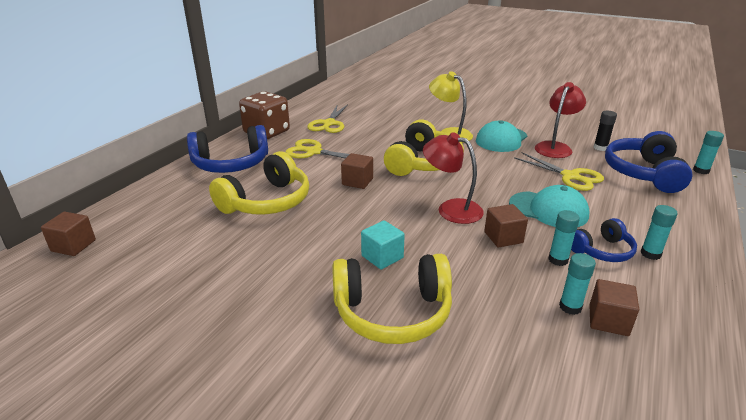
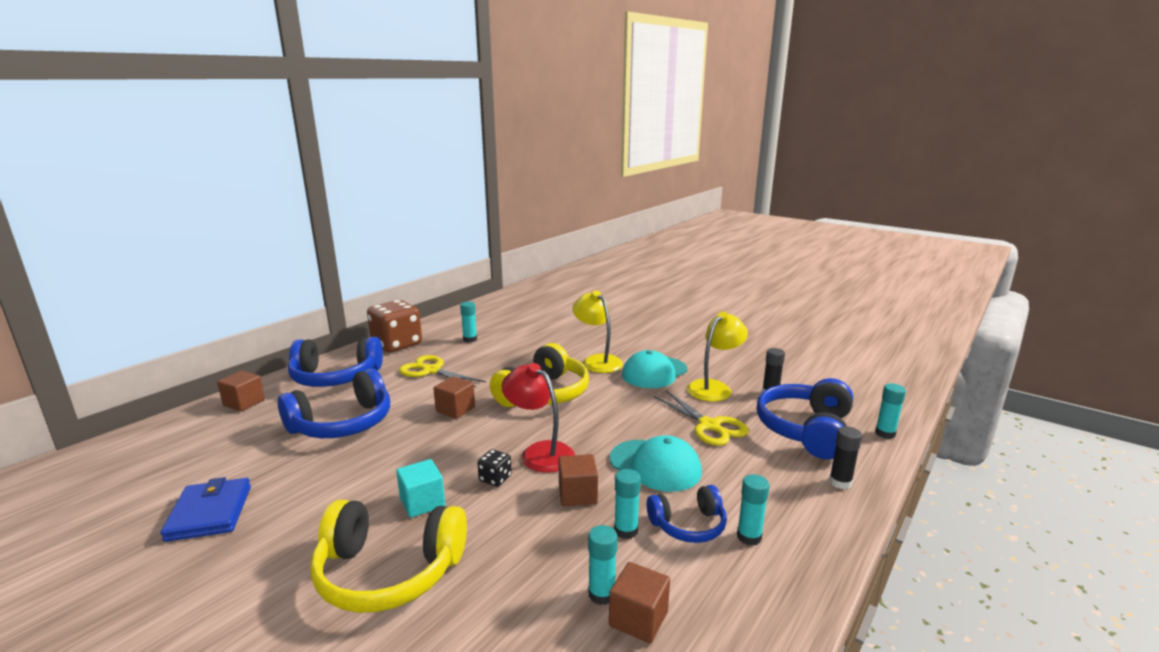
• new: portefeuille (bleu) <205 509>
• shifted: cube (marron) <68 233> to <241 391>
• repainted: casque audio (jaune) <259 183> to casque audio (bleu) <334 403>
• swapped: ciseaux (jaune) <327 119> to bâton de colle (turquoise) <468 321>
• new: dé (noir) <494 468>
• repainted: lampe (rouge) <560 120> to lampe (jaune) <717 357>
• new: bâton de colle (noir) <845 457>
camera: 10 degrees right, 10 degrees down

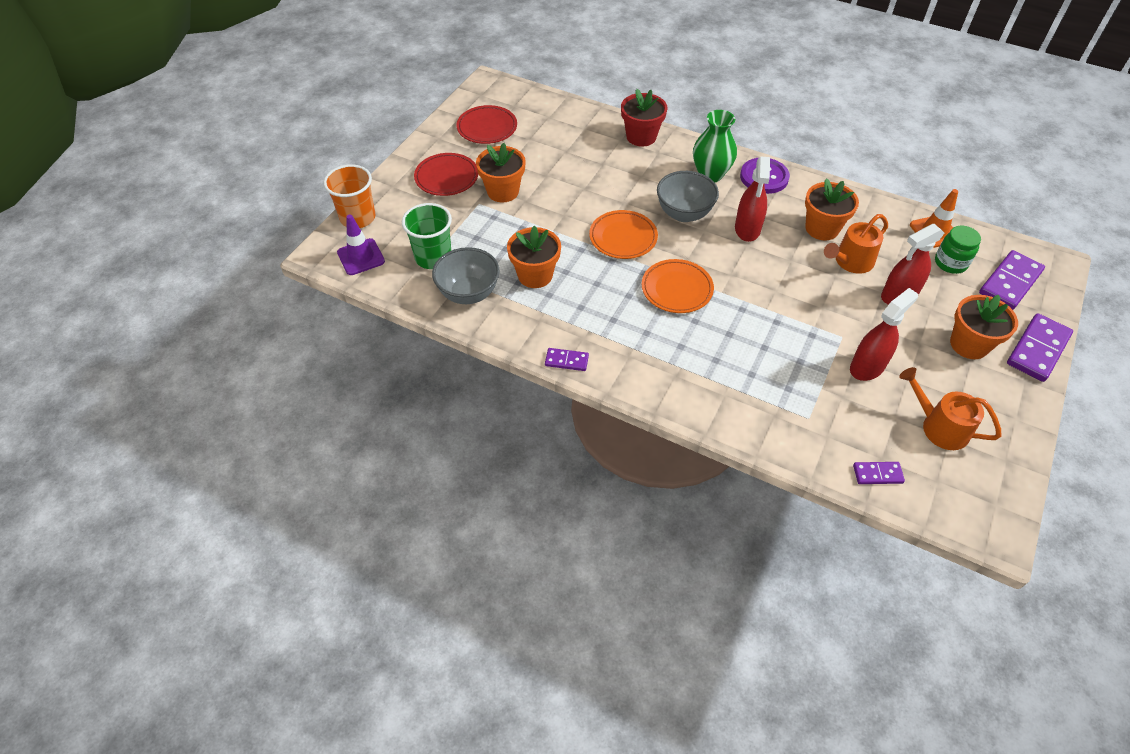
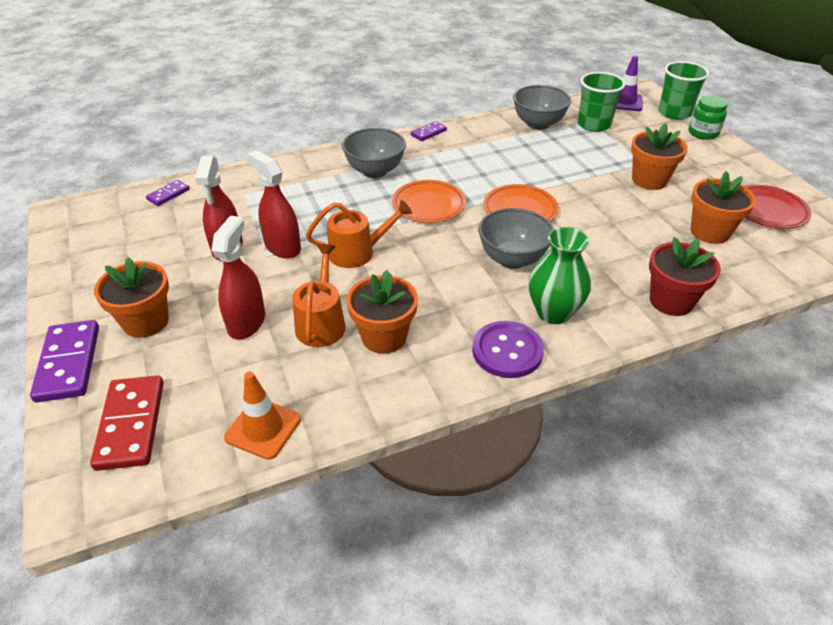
• repainted: domino (violet) <1012 280> to domino (rouge) <127 423>
• shifted: vaporisateur (rouge) <752 199> to <274 204>
• shifted: arrosoir (orange) <950 408> to <359 234>
• new: bol (gris) <374 153>
• repainted: gobelet (orange) <350 196> to gobelet (vert) <684 90>
• shifted: bocal (vert) <958 250> to <708 117>
• shifted: pot de fleurs (orange) <534 257> to <723 207>
• gone: assiette (rouge) <446 174>
camera: 130 degrees right, 10 degrees down

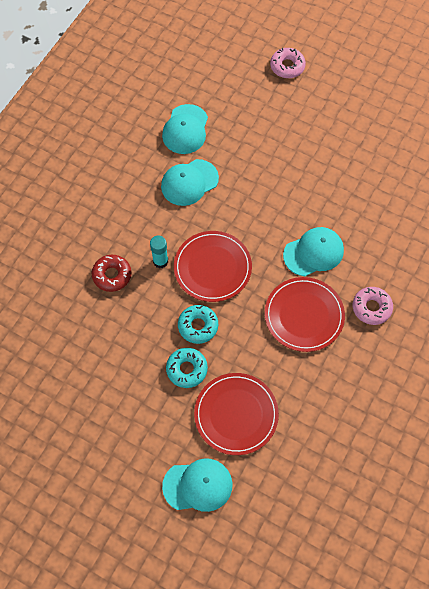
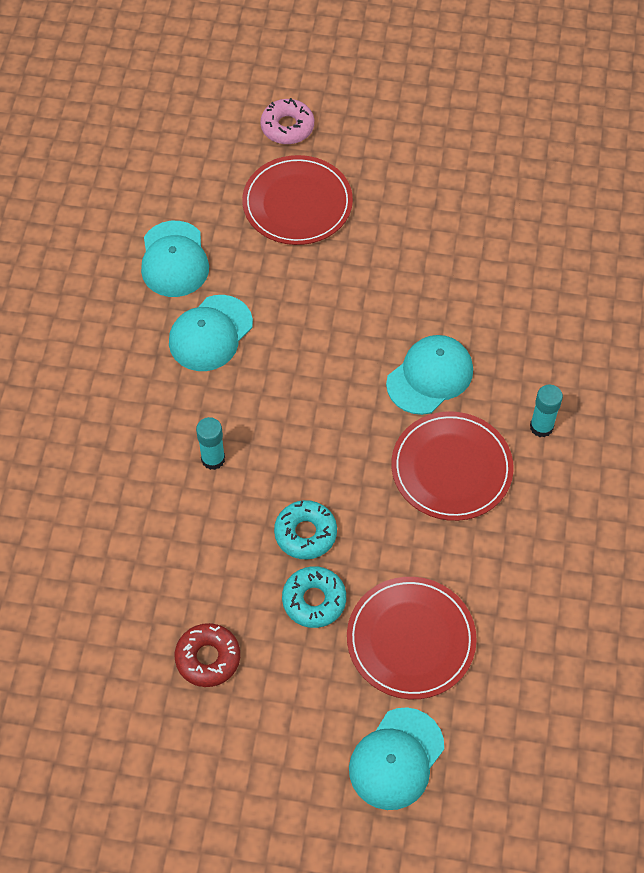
• shifted: beignet (rouge) <111 273> to <207 655>
• shifted: assiette (rouge) <213 266> to <297 200>
• rotated: casquette (turquoise) <197 485> = <396 758> 150 degrees clockwise
• swapped: beignet (rose) <373 306> to bâton de colle (turquoise) <546 411>
camera: 20 degrees left, 5 degrees down

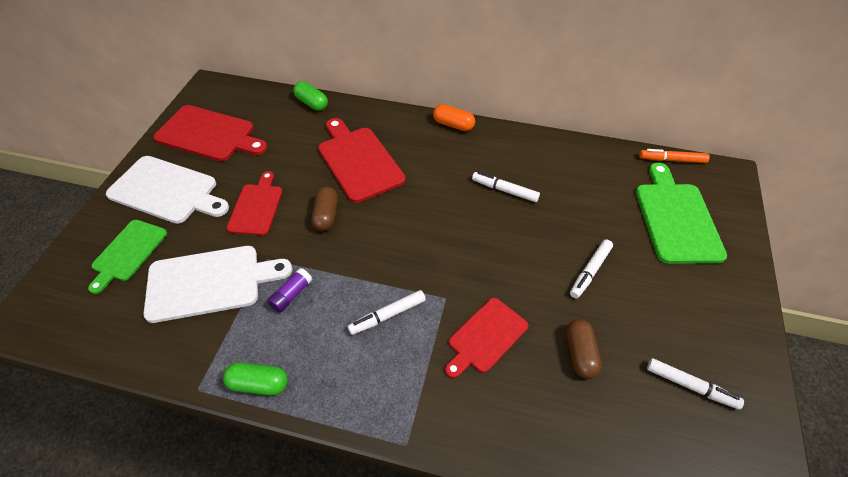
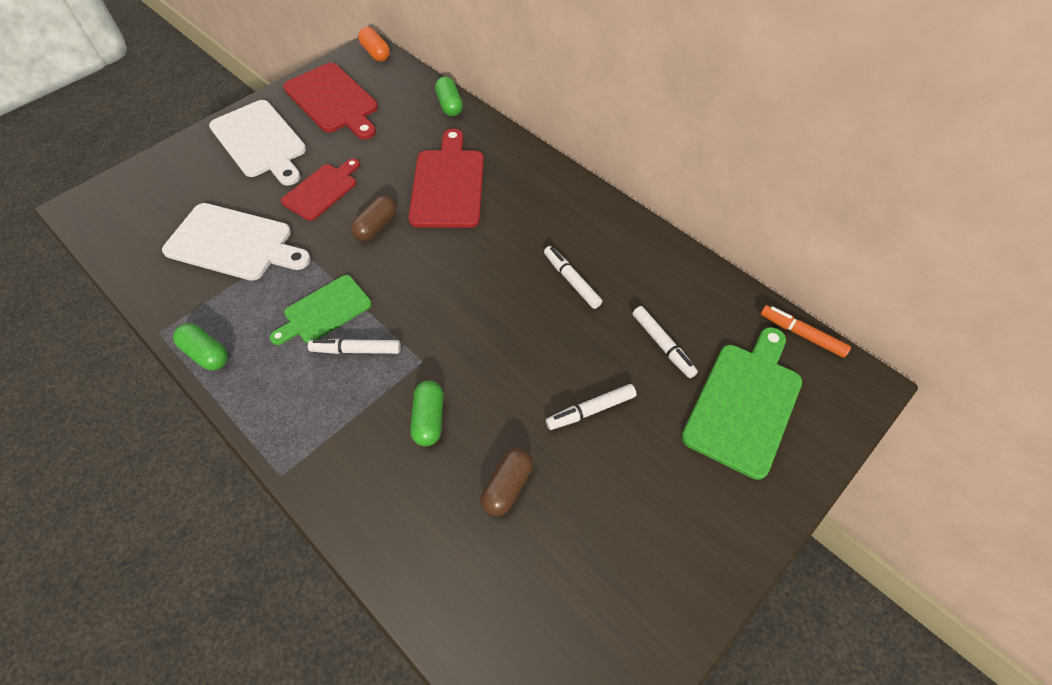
• shifted: planche à découper (vert) <127 257> to <321 310>
• shifted: gélule (orange) <454 117> to <374 44>
• swapped: planche à découper (rouge) <486 338> to gélule (vert) <426 413>
• shifted: feutre (blanc) <695 384> to <665 342>
• gone: bâton de colle (violet) <290 290>
camera: 30 degrees right, 5 degrees up

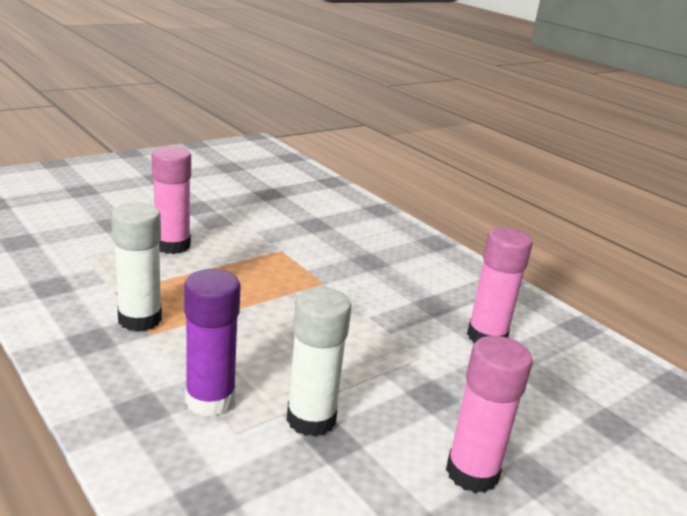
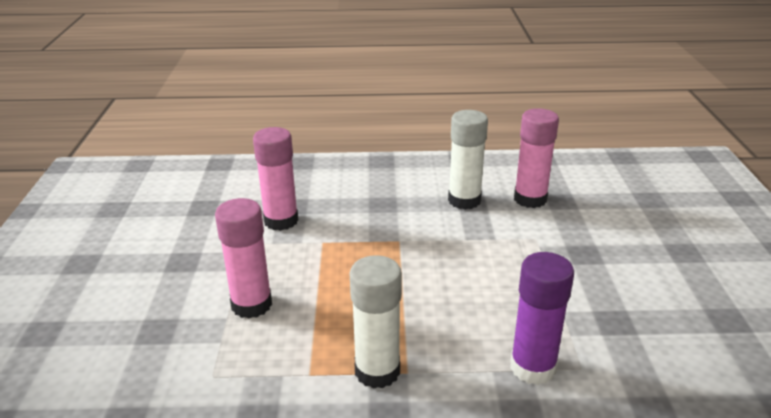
• shifted: bâton de colle (rose) <489 414> to <275 179>
• shifted: bâton de colle (blanc) <318 362> to <468 160>
camera: 50 degrees left, 5 degrees up

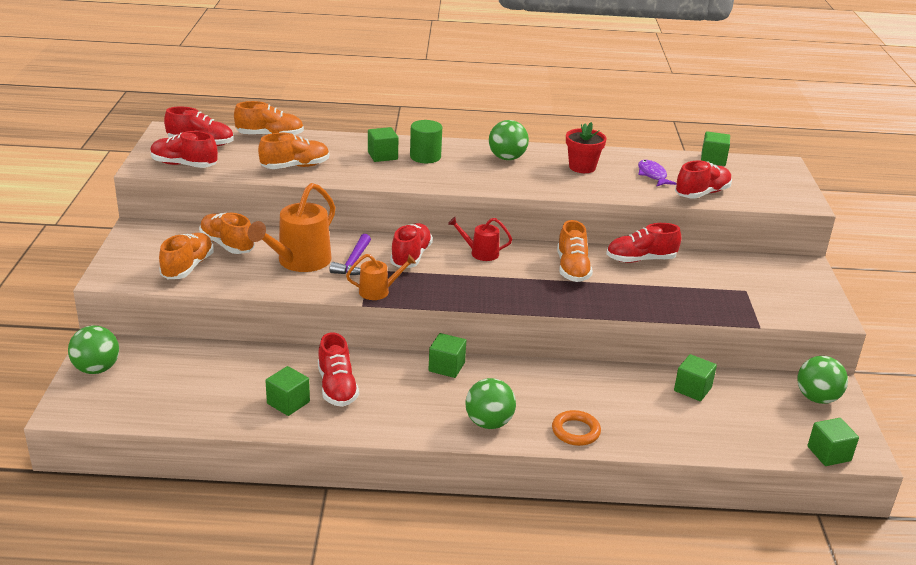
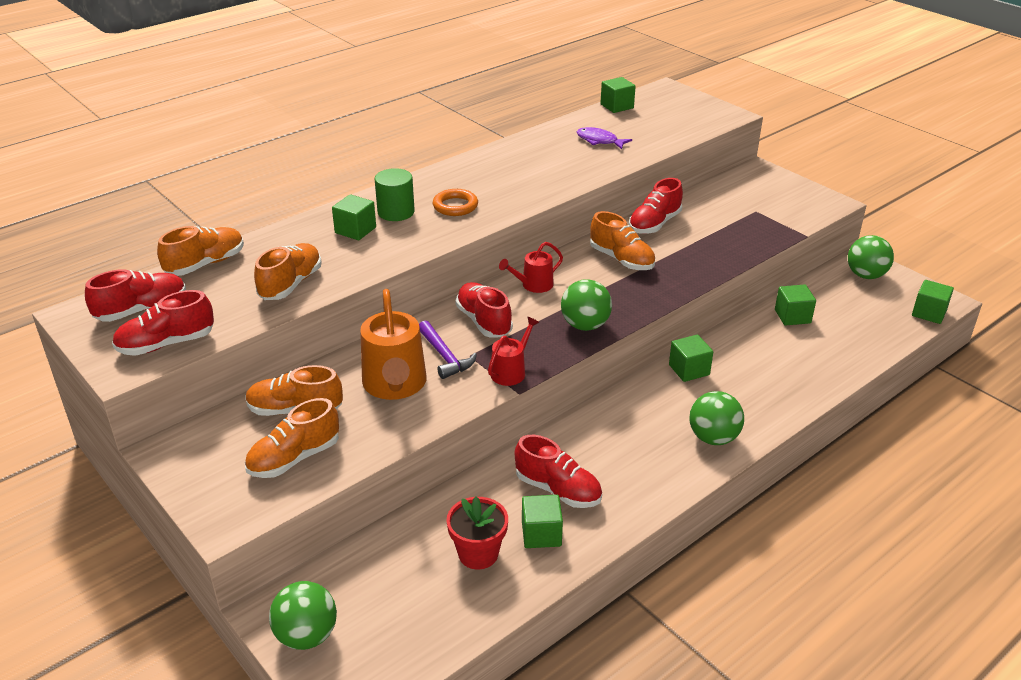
• rotated: chaussure (orange) <186 256> = <292 438> 105 degrees counterclockwise
• shifted: anneau (orange) <576 428> to <455 202>
• shifted: pot de fleurs (rouge) <586 147> to <477 533>
• repainted: arrosoir (orange) <381 277> to arrosoir (rouge) <513 351>
• shifted: balle (vert) <509 140> to <586 305>
• shifted: cube (vert) <447 355> to <691 358>
• gone: chaussure (rouge) <703 180>
camera: 40 degrees left, 5 degrees up

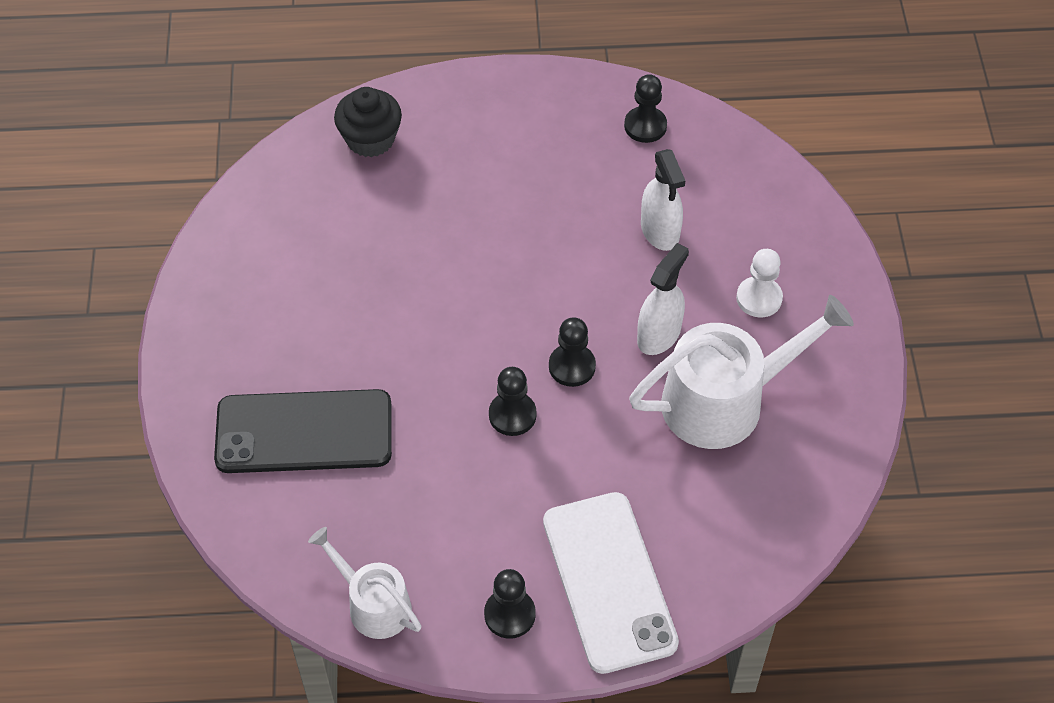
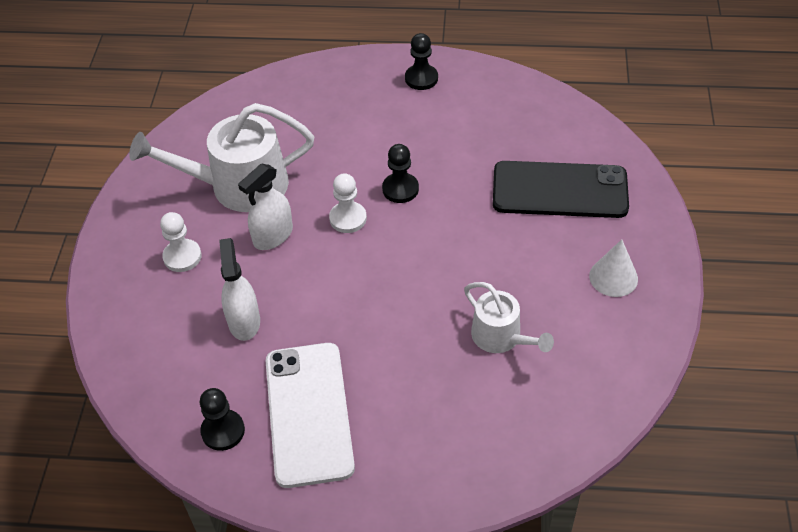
• shifted: téléphone (blanc) <611 583> to <310 415>
• repainted: pion (noir) <572 352> to pion (blanc) <348 203>
• shifted: arrosoir (blanc) <365 583> to <509 317>
• new: cône (blanc) <613 268>
• gone: muffin (noir) <368 122>
camera: 170 degrees left, 5 degrees down

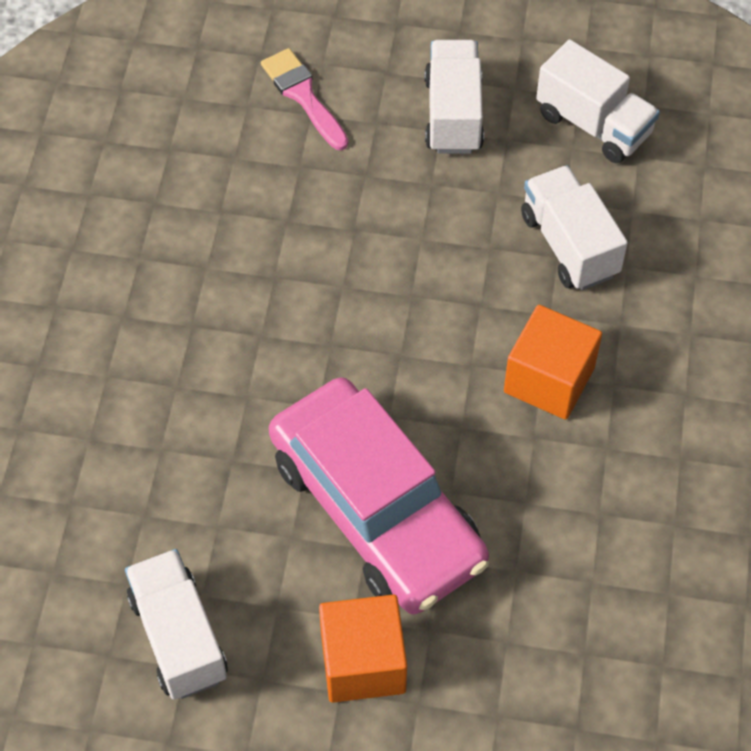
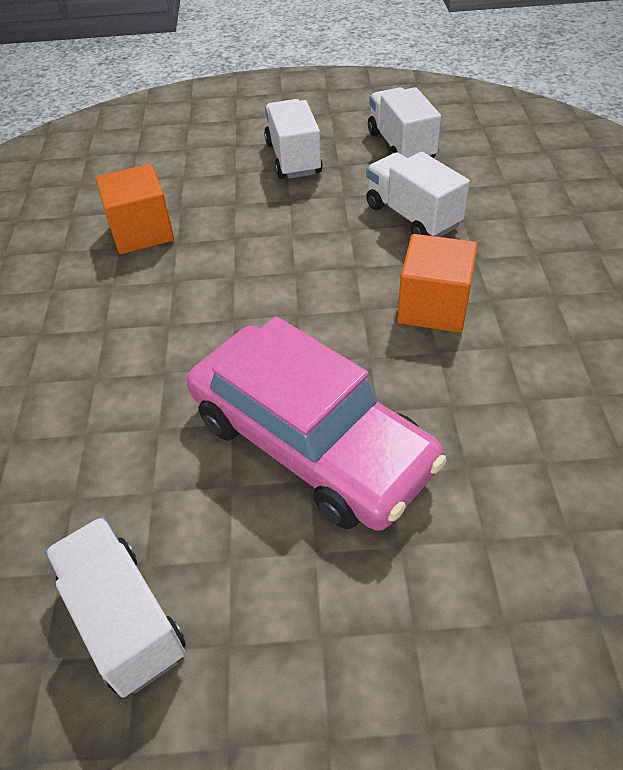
• shifted: cube (orange) <363 649> to <135 209>
• rotated: camion (blanc) <598 101> = <404 122> 135 degrees counterclockwise
• gone: pinceau (rose) <304 99>
camera: 10 degrees left, 10 degrees down

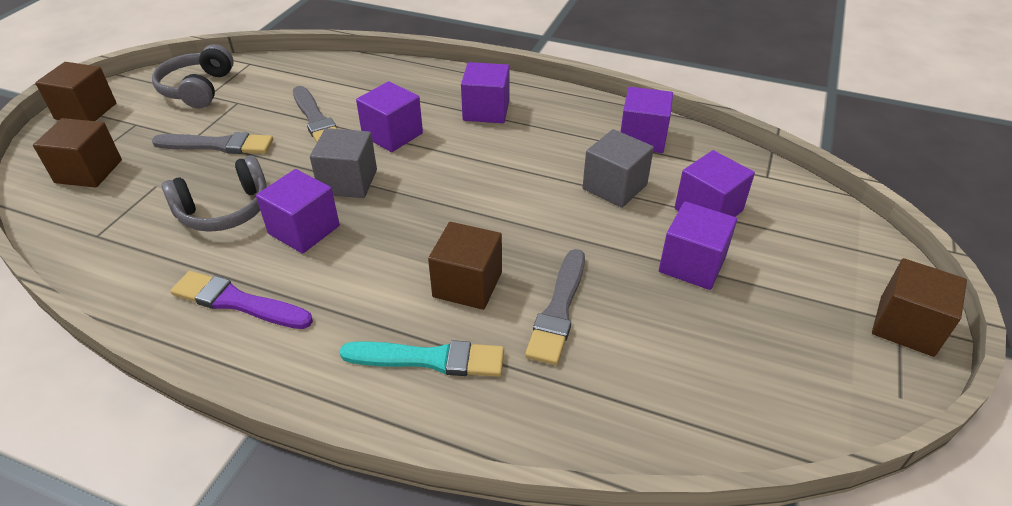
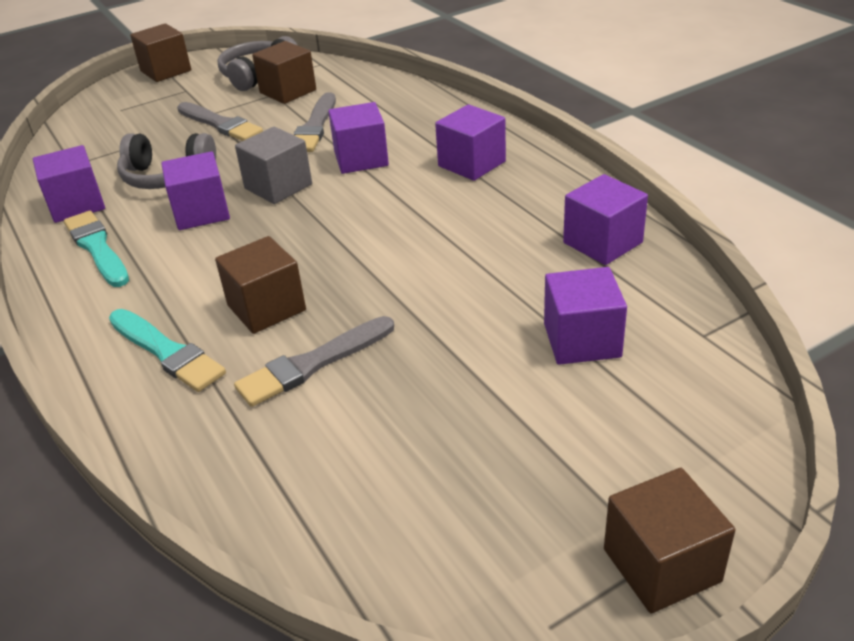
• shifted: cube (violet) <698 245> to <69 184>
• repainted: pinceau (violet) <242 300> to pinceau (turquoise) <96 249>
• shifted: cube (marron) <77 153> to <284 72>
• gone: cube (gris) <618 168>
camera: 40 degrees right, 5 degrees down

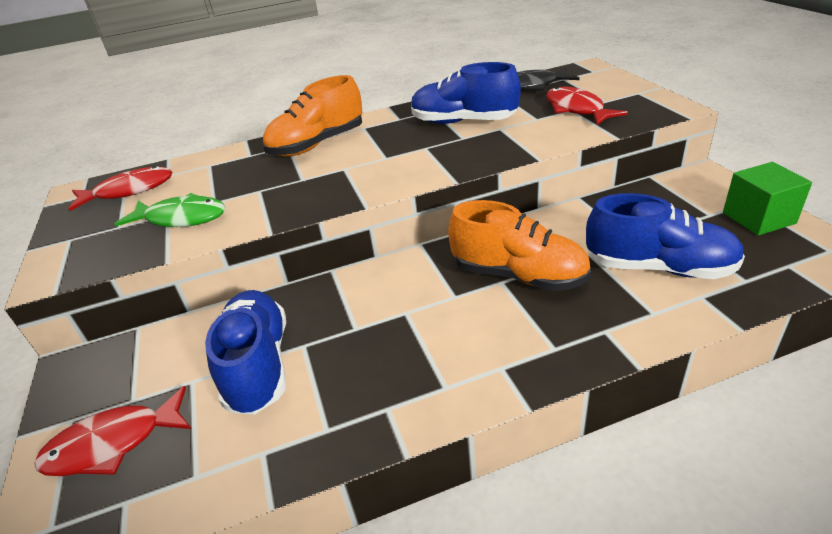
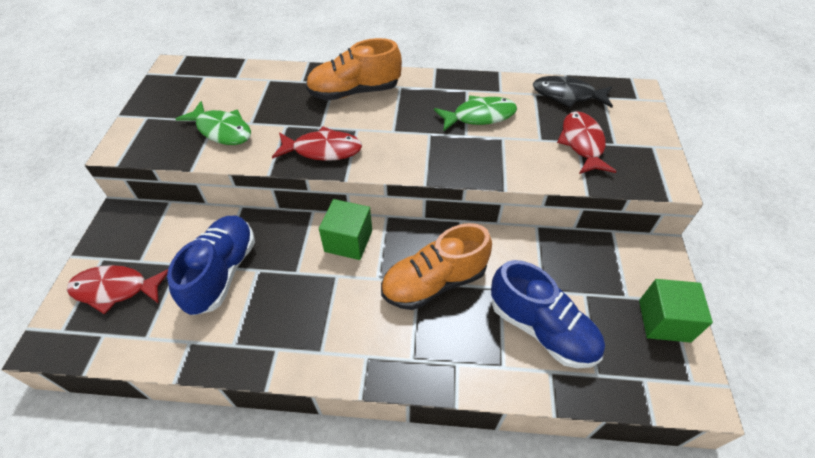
• shifted: poisson (rouge) <120 188> to <317 143>
• new: cube (vert) <345 229>
• rotated: chaussure (orange) <519 245> = <436 266> 105 degrees clockwise
• swapped: chaussure (bleu) <466 93> to poisson (vert) <475 114>
camera: 20 degrees right, 15 degrees up

